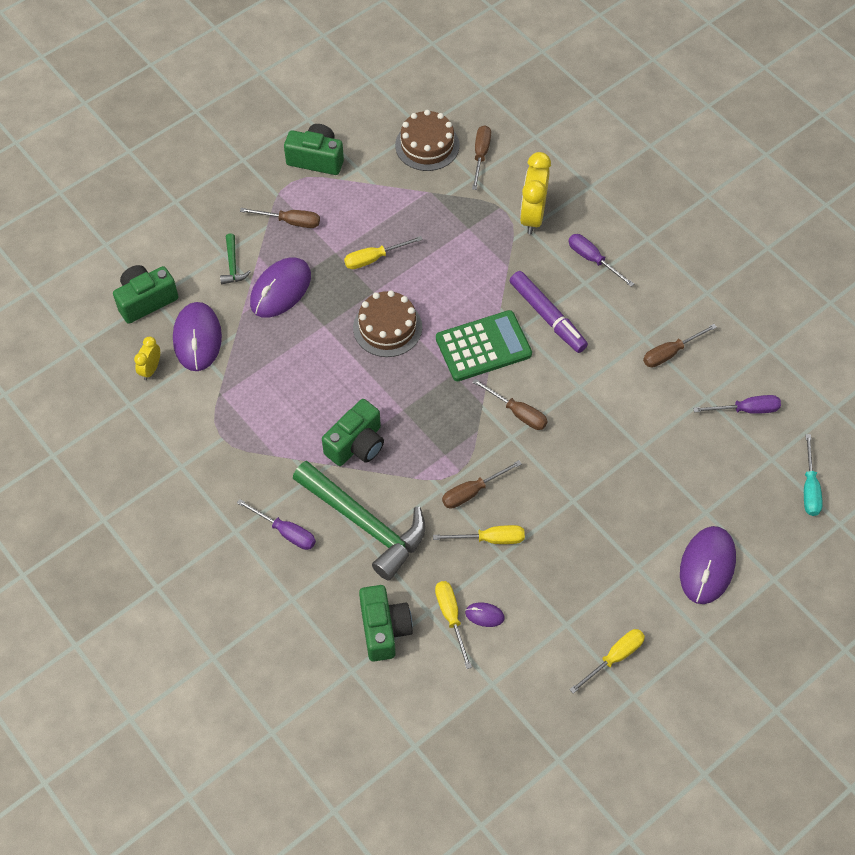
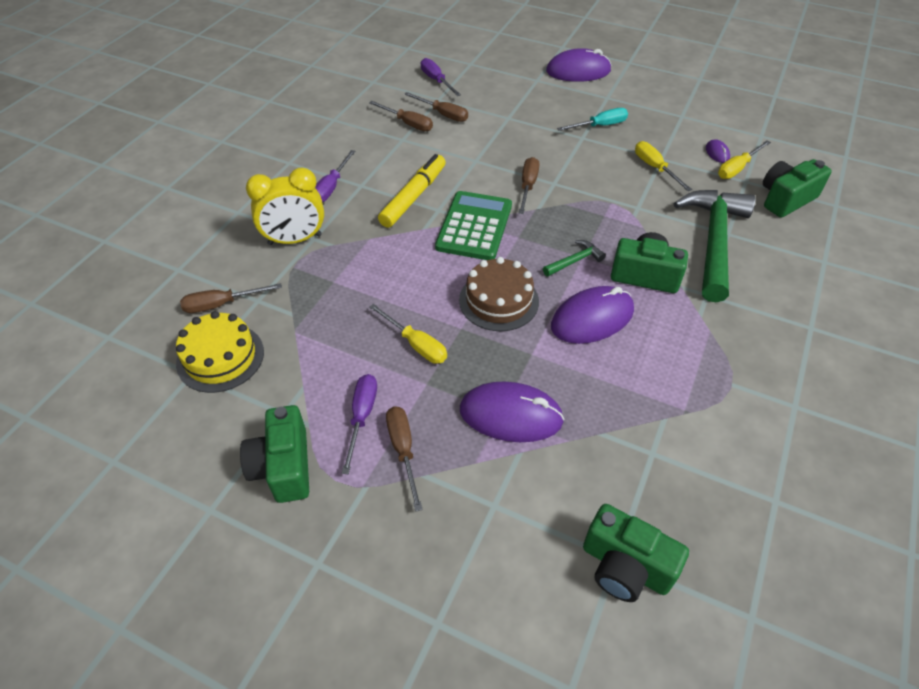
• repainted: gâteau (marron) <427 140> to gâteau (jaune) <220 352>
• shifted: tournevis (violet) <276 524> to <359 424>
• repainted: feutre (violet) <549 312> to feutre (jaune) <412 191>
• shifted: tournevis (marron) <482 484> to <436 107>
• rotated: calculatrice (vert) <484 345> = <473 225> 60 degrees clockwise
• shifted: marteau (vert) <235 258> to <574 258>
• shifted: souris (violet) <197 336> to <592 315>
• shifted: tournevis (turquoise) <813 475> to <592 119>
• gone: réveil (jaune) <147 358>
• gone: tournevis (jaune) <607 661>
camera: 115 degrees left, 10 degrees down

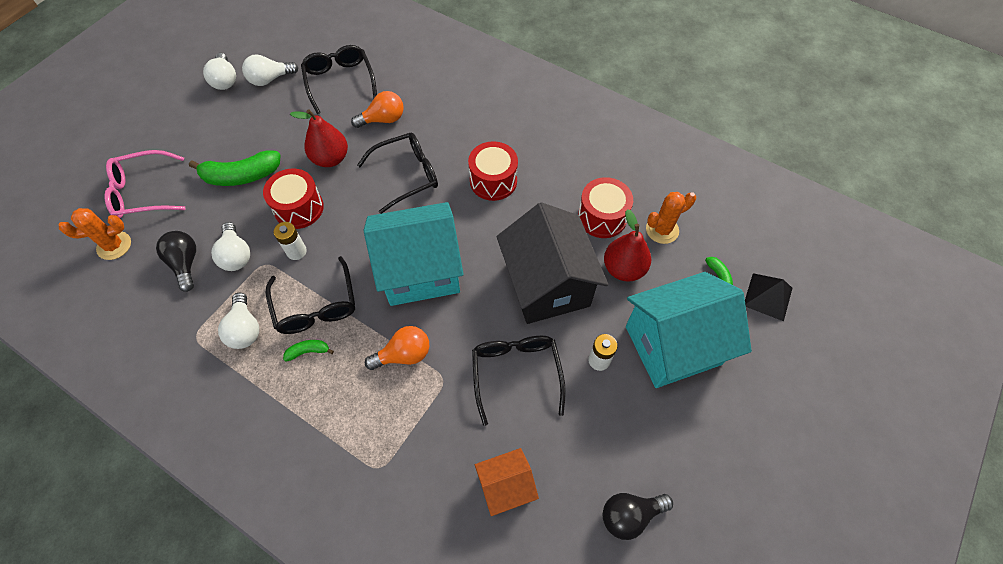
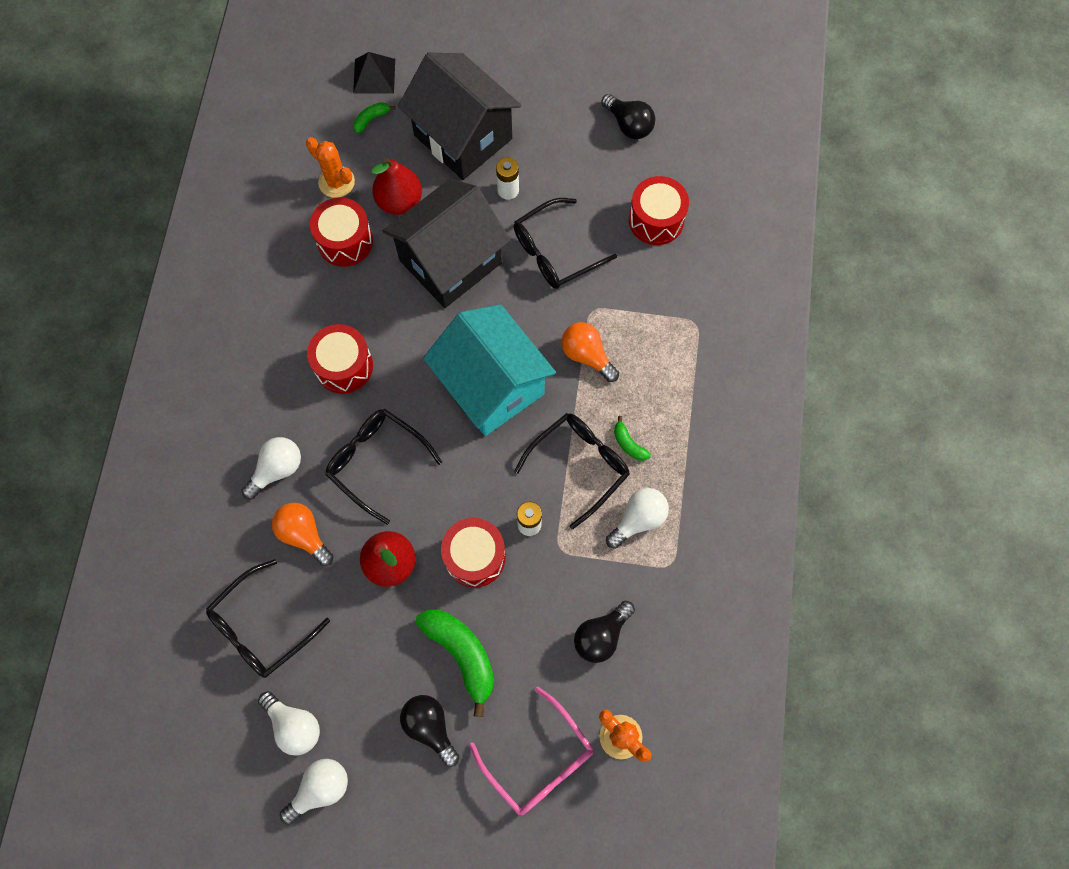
• shifted: ampoule (blanc) <230 246> to <271 468>
• repainted: maison (turquoise) <689 330> to maison (noir) <459 116>
• new: ampoule (noir) <429 731>
• swapped: maison (orange) <507 482> to tambour (rouge) <659 210>
camera: 115 degrees left, 10 degrees up

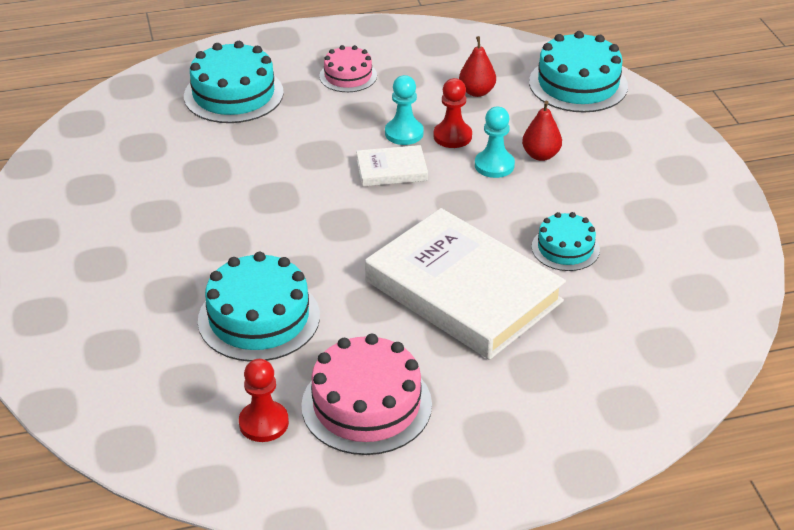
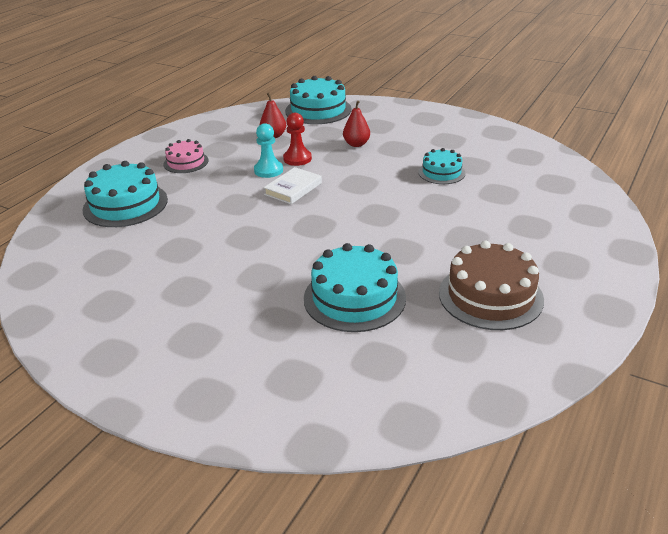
• repainted: gâteau (rose) <366 394> to gâteau (marron) <491 285>
• gone: pion (rouge) <264 400>
• gone: livre (blanc) <465 284>
• gone: pion (turquoise) <495 142>
camera: 45 degrees left, 5 degrees down

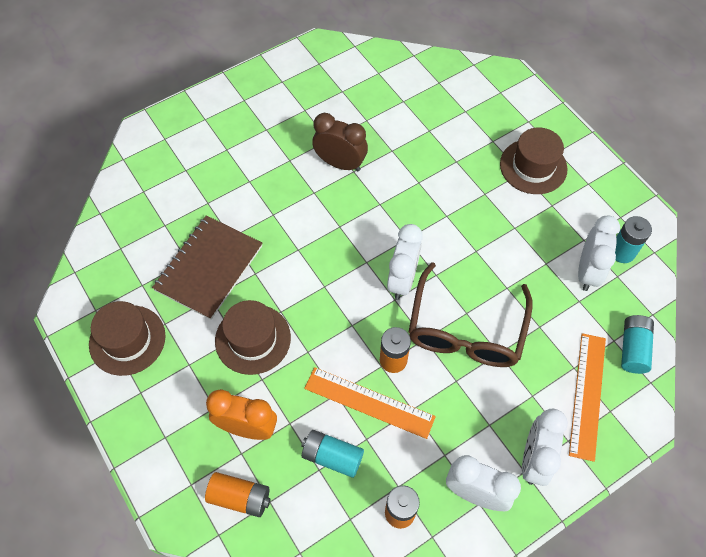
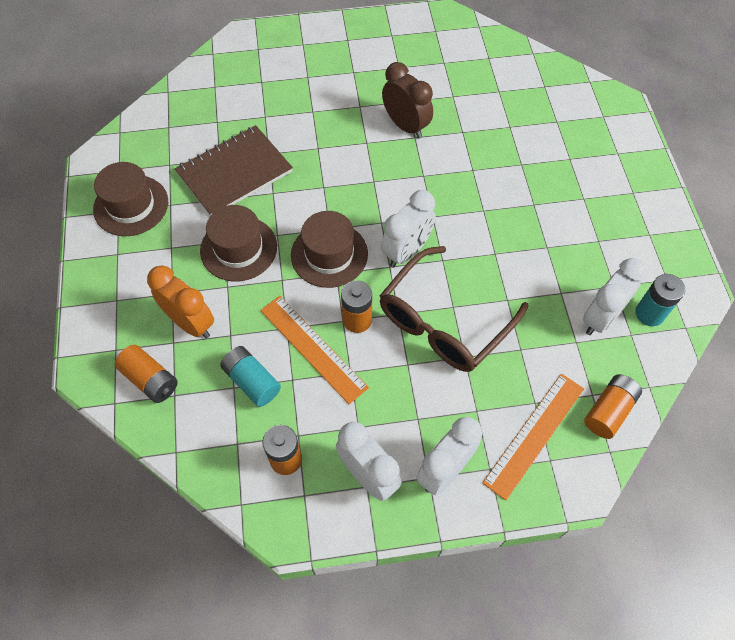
• shifted: chapeau (marron) <534 160> to <329 249>
• repainted: pile (turquoise) <637 344> to pile (orange) <613 406>
camera: 25 degrees right, 0 degrees up

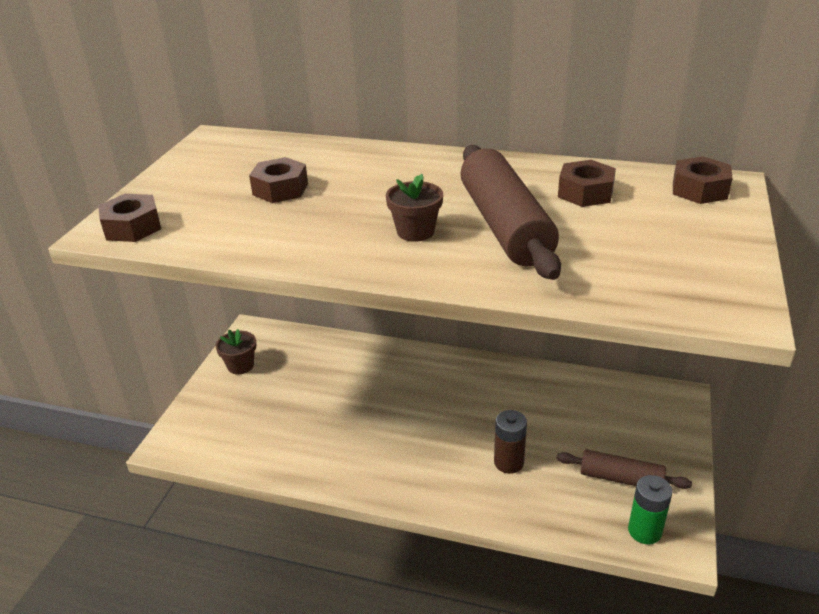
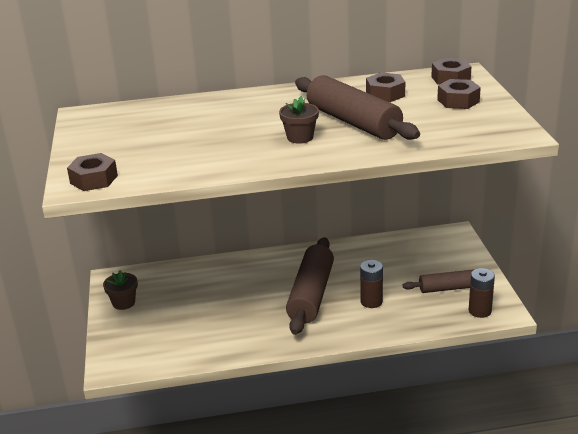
• new: rouleau à pâtisserie (marron) <310 286>
• shifted: écrou (marron) <278 180> to <459 94>
• repainted: pile (vert) <650 509> to pile (marron) <482 293>
camera: 25 degrees left, 5 degrees down

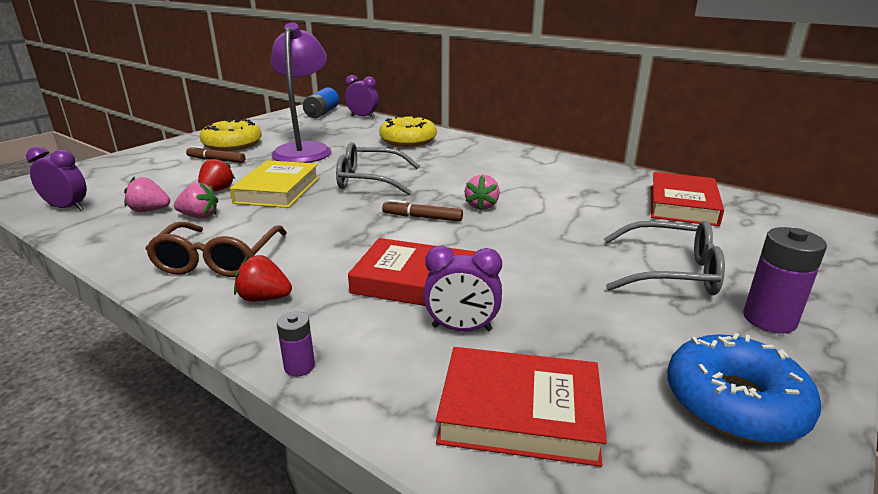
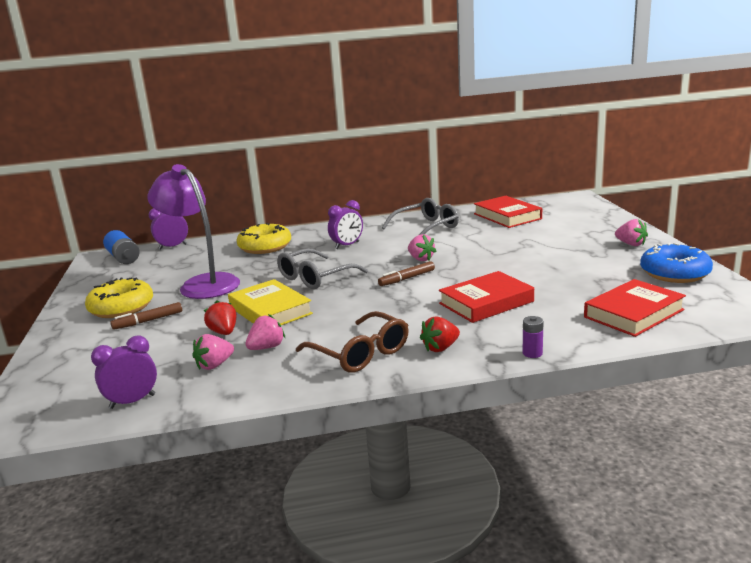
• shifted: réveil (violet) <462 288> to <345 224>
• shifted: lunettes (gris) <664 258> to <420 216>
• swapped: pile (violet) <785 280> to fraise (rose) <631 232>
camera: 45 degrees left, 5 degrees down

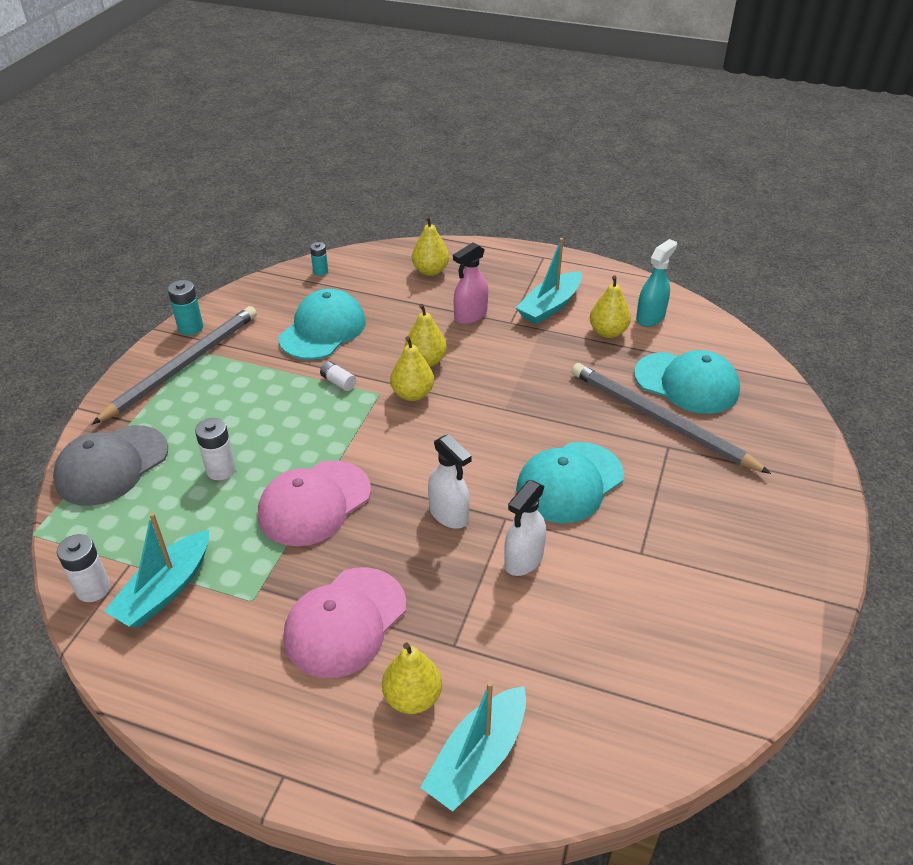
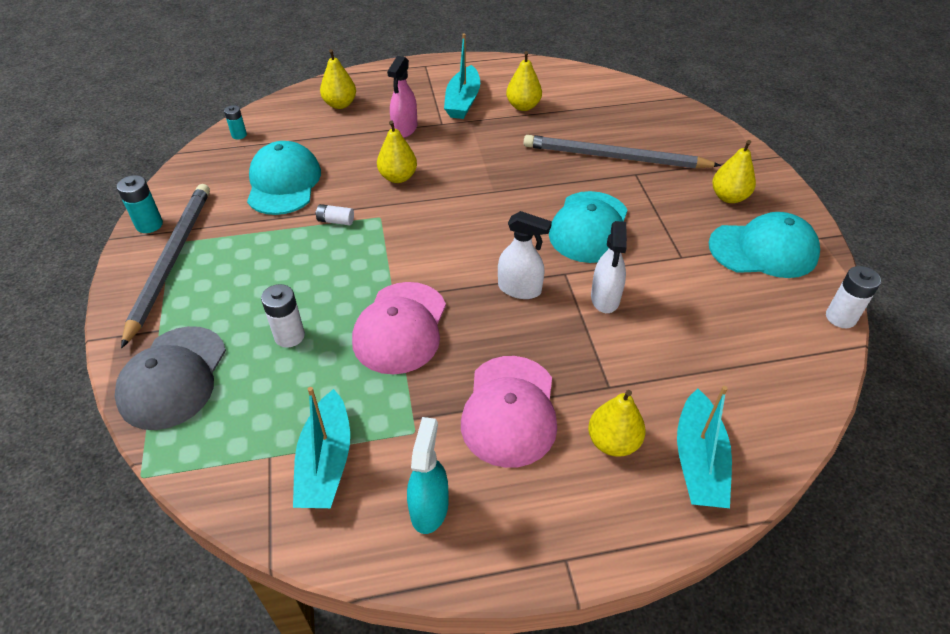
• shifted: vaporisateur (turquoise) <656 283> to <427 475>
• shifted: casquette (turquoise) <687 382> to <764 245>
• shifted: poire (jaune) <412 368> to <734 171>
• shifted: pile (blanc) <83 568> to <853 297>
camera: 30 degrees left, 5 degrees up

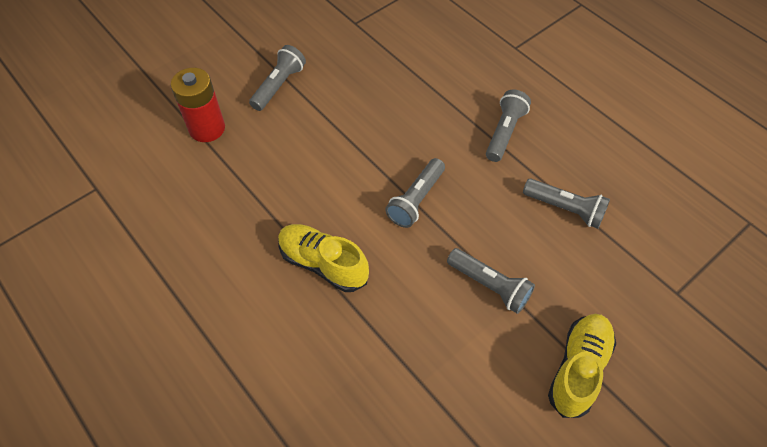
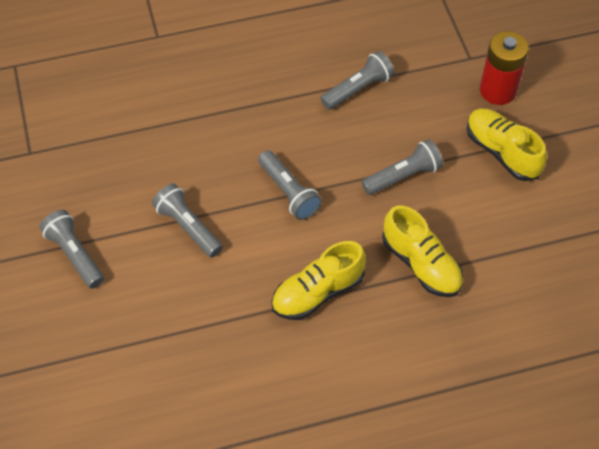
• shifted: lampe de poche (gris) <508 125> to <187 220>
• new: chaussure (jaune) <422 251>
• shifted: pile (rouge) <198 105> to <504 68>
camera: 65 degrees left, 0 degrees up

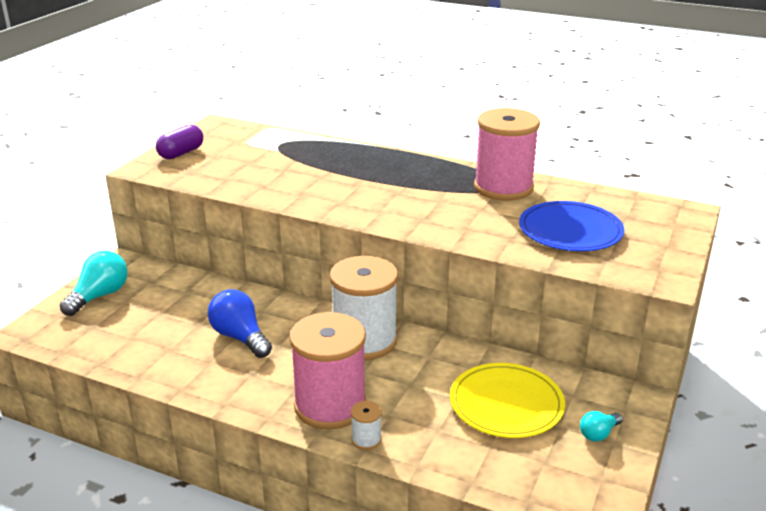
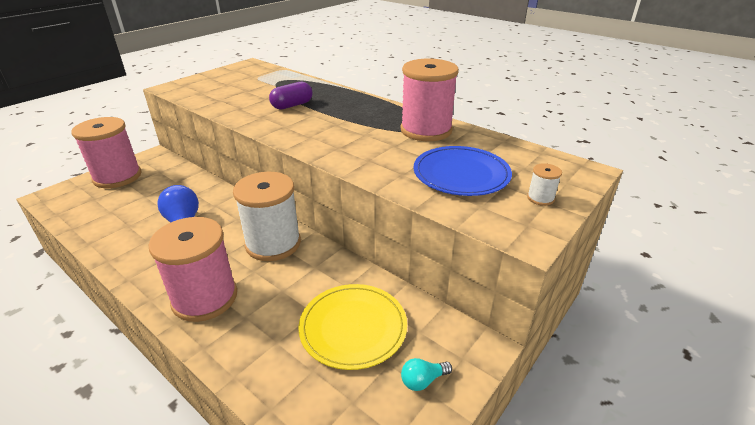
• swapped: ampoule (turquoise) <94 283> to bobine (rose) <106 152>
• shifted: gélule (violet) <179 141> to <291 96>
• shifted: bobine (blanc) <366 425> to <544 184>
camera: 15 degrees right, 5 degrees up

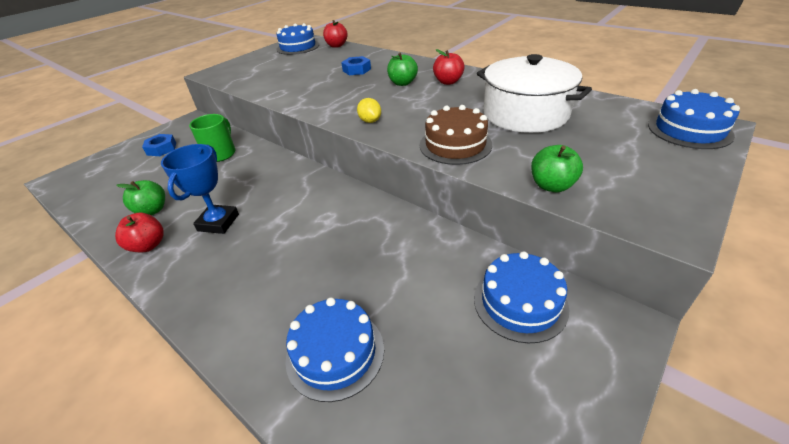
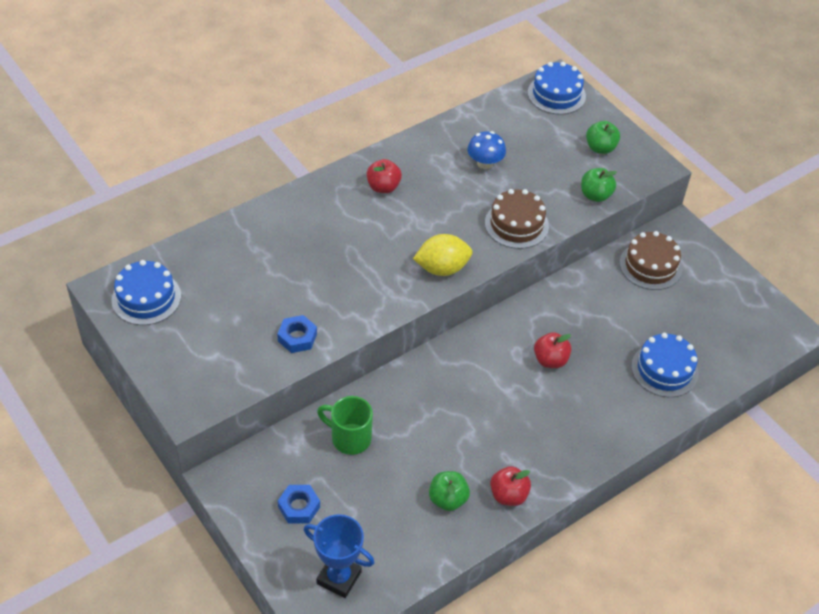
• shifted: écrou (bleu) <356 65> to <297 334>
• shifted: trophée (bleu) <200 189> to <339 556>
• scaled: citron (jaune) <369 110> = <443 255> x1.71
• swapped: marmite (blanc) <534 93> to champignon (bleu) <486 150>
• shifted: pomme (rouge) <335 34> to <553 350>
• shifted: pomme (vert) <402 69> to <603 137>
• repainted: gâteau (bleu) <521 297> to gâteau (marron) <651 260>
camera: 80 degrees left, 10 degrees up

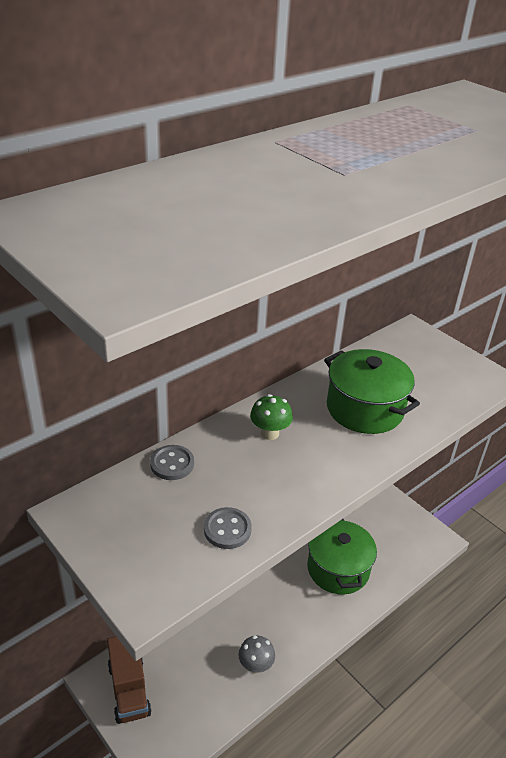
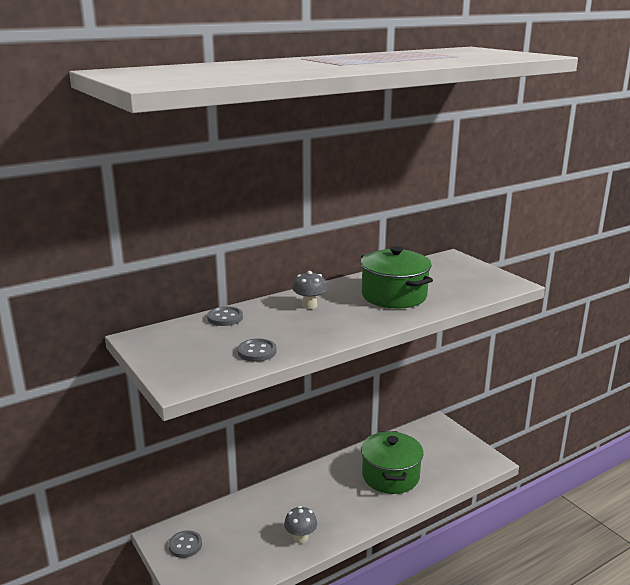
• swapped: camion (marron) <129 680> to bouton (gris) <185 544>
• repainted: champignon (vert) <271 417> to champignon (gris) <309 290>
camera: 10 degrees right, 15 degrees down

